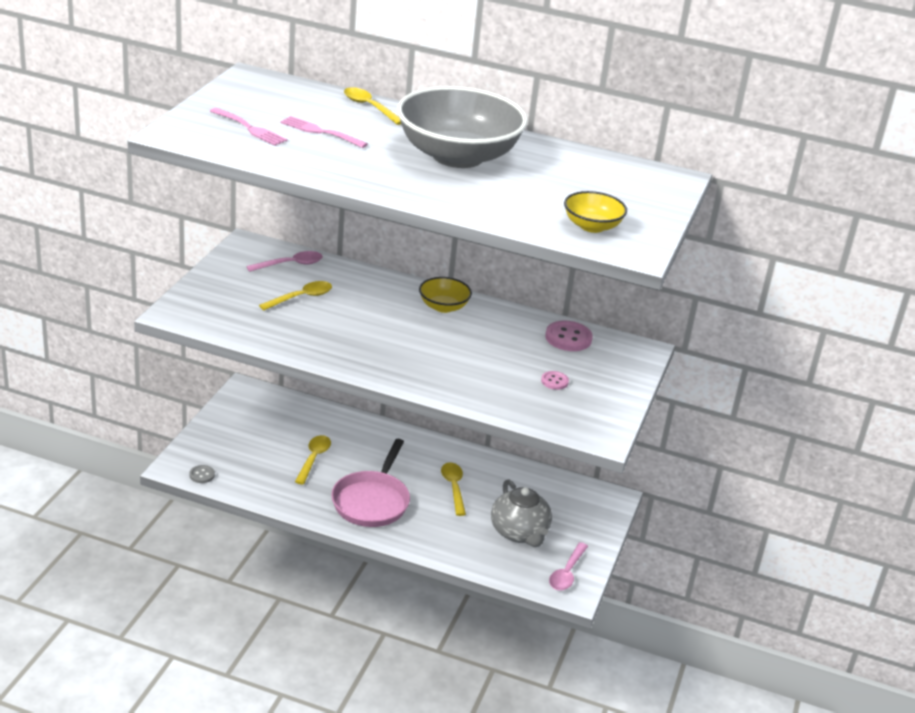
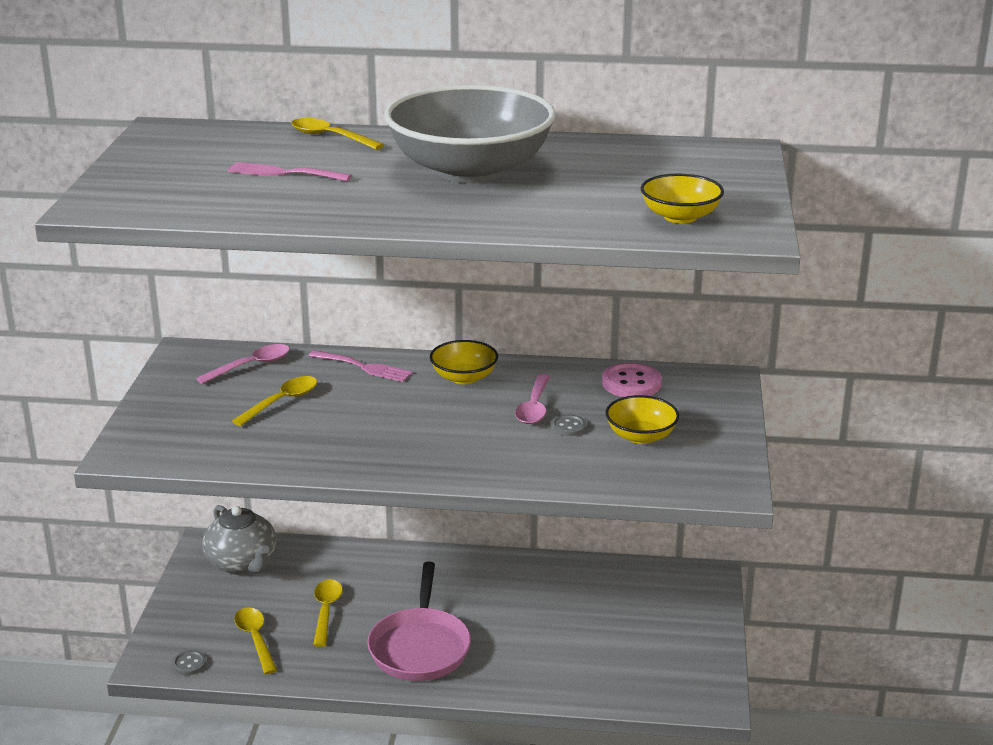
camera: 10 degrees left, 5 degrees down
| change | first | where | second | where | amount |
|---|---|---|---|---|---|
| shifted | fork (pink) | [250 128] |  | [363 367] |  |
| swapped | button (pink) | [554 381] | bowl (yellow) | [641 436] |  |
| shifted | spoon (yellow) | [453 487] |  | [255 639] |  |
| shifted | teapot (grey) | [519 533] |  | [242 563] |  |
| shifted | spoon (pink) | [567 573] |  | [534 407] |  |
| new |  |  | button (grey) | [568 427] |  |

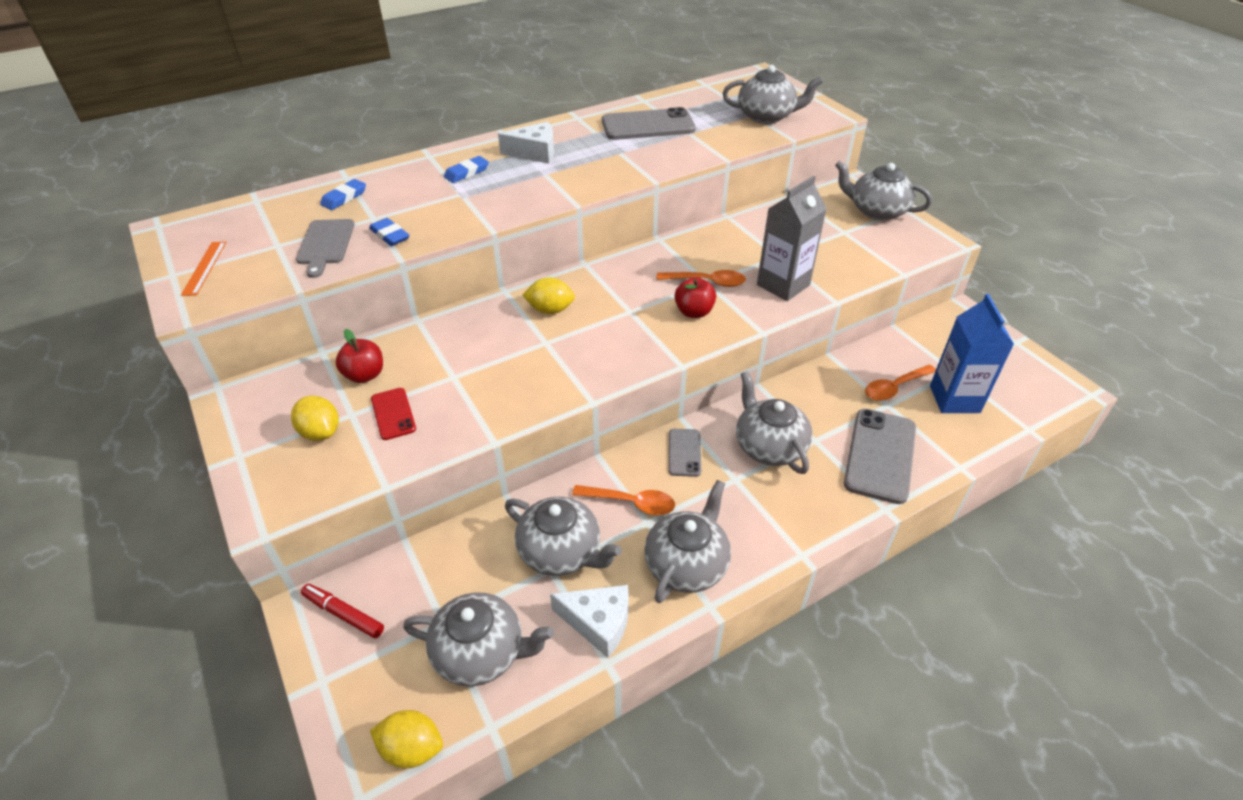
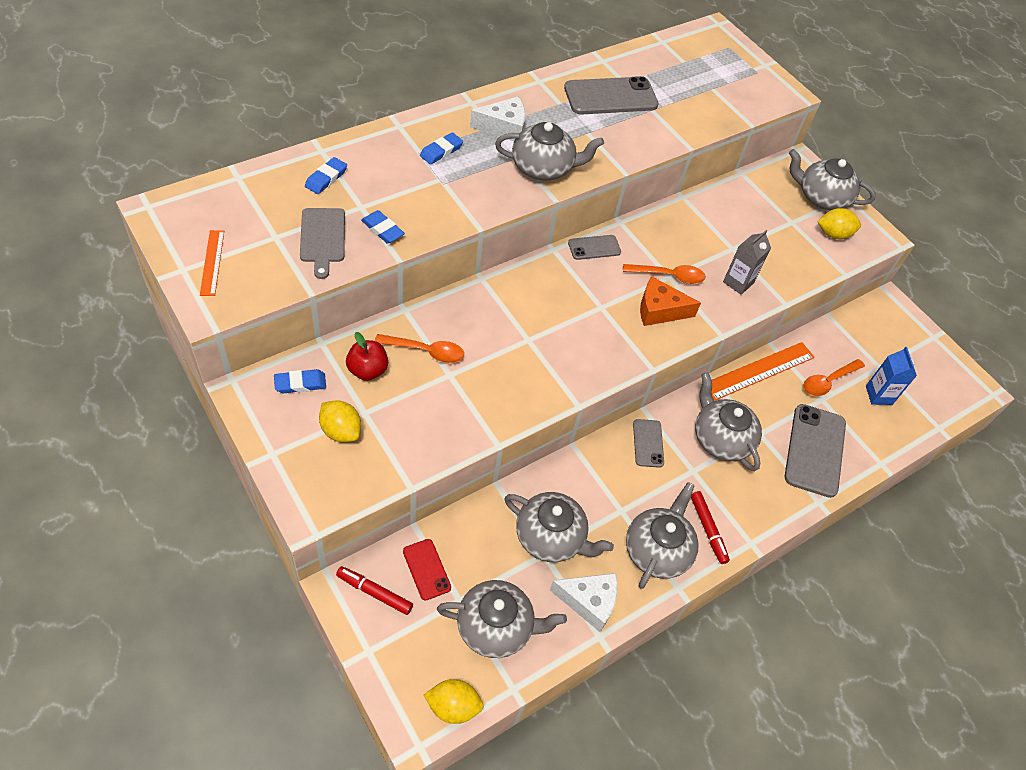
camera: 10 degrees left, 10 degrees up
| change | first | where | second | where | amount |
|---|---|---|---|---|---|
| shifted | teapot (grey) | [766 116] |  | [543 168] |  |
| scaled | carton (grey) | [783 285] |  | [738 282] | x0.64 |
| shifted | lemon (yellow) | [550 310] |  | [833 234] |  |
| swapped | apple (red) | [694 312] | cheese (orange) | [659 310] |  |
| scaled | carton (blue) | [954 399] |  | [878 395] | x0.64 |
| shifted | phone (red) | [393 414] |  | [426 569] |  |
| shifted | spoon (orange) | [631 503] |  | [426 351] |  |
| new |  |  | phone (grey) | [594 248] |  |
| new |  |  | ruler (orange) | [758 371] |  |
| new |  |  | eraser (blue) | [300 383] |  |
| new |  |  | marker (red) | [708 529] |  |

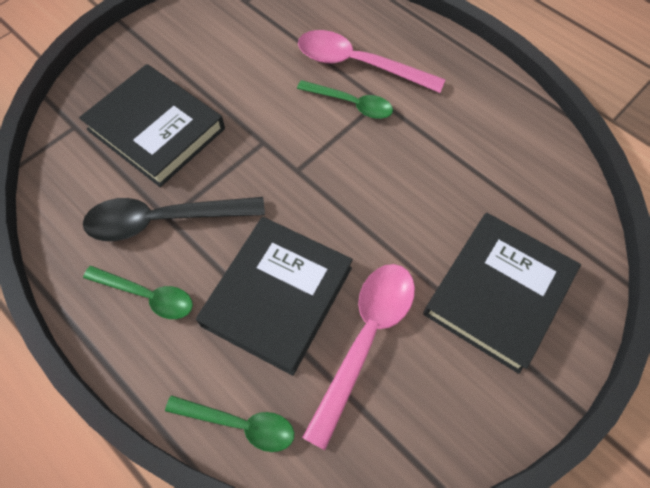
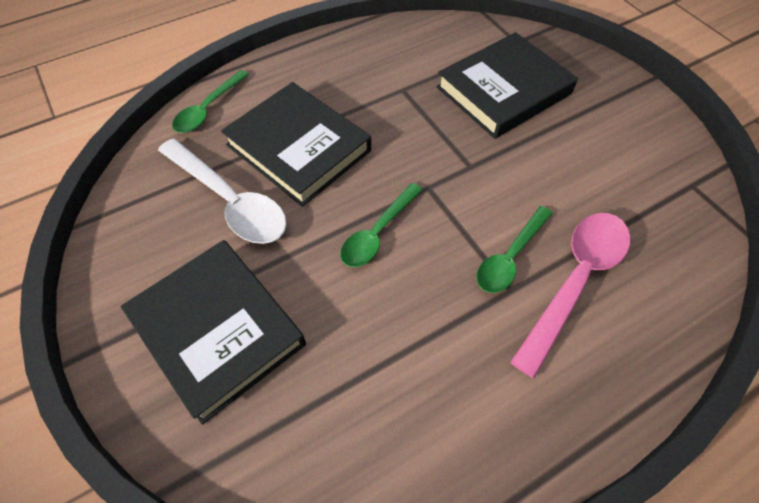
camera: 105 degrees right, 5 degrees down
| change | first | where | second | where | amount |
|---|---|---|---|---|---|
| gone | spoon (black) | [164 220] |  |  |  |
| repainted | spoon (pink) | [366 339] | spoon (white) | [230 201] |  |
| shifted | spoon (green) | [147 295] |  | [377 233] |  |

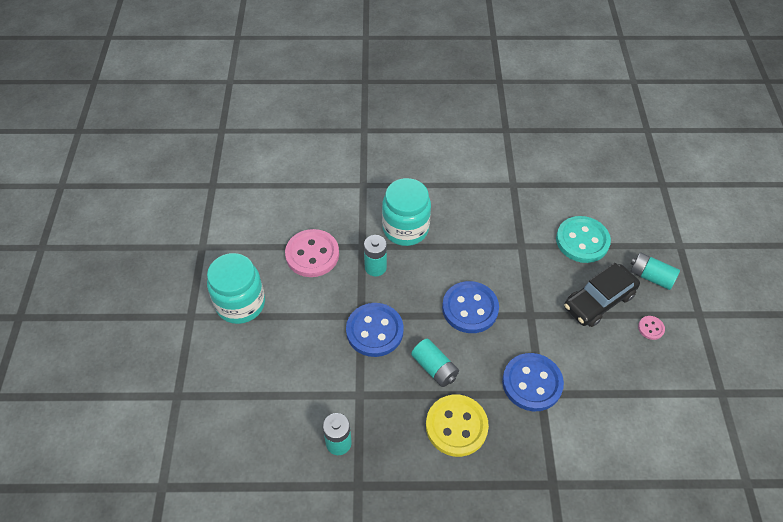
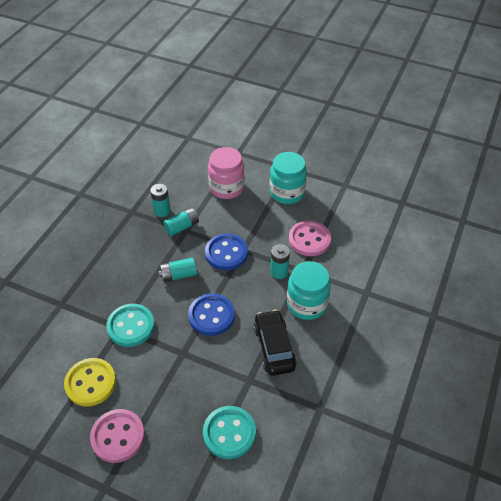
camera: 115 degrees right, 5 degrees down
| change | first | where | second | where | amount |
|---|---|---|---|---|---|
| shifted | battery (turquoise) | [651 276] |  | [182 227] |  |
| shifted | car (black) | [598 301] |  | [274 347] |  |
| scaled | button (pink) | [651 328] |  | [118 436] | x2.23 |
| repainted | button (blue) | [532 383] | button (turquoise) | [131 326] |  |
| shifted | button (yellow) | [456 426] |  | [90 383] |  |
| new |  |  | jar (pink) | [226 188] |  |

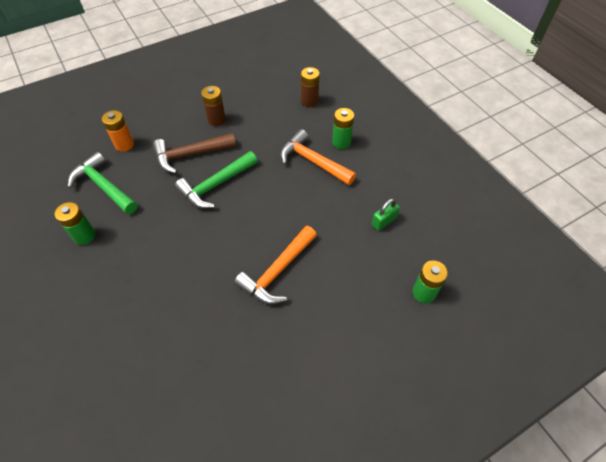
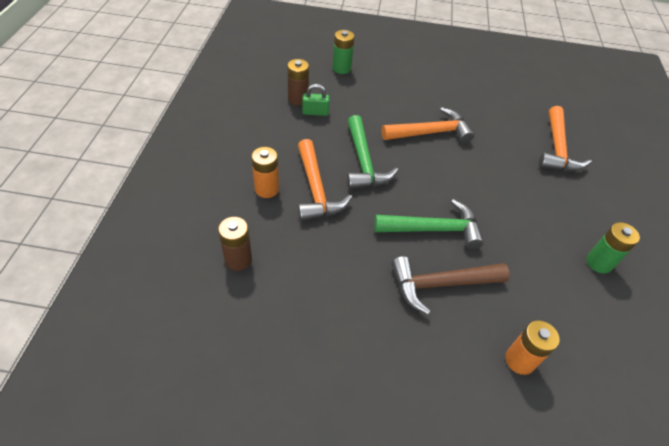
camera: 145 degrees left, 5 degrees down
| change | first | where | second | where | amount |
|---|---|---|---|---|---|
| shifted | battery (brown) | [216 120] |  | [298 99] |  |
| repainted | battery (green) | [341 142] | battery (orange) | [266 189] |  |
| rotated | hammer (brown) | [190 155] |  | [440 284] | 150 degrees clockwise |
| shifted | hammer (green) | [103 186] |  | [364 162] |  |
| new |  |  | hammer (orange) | [557 149] |  |

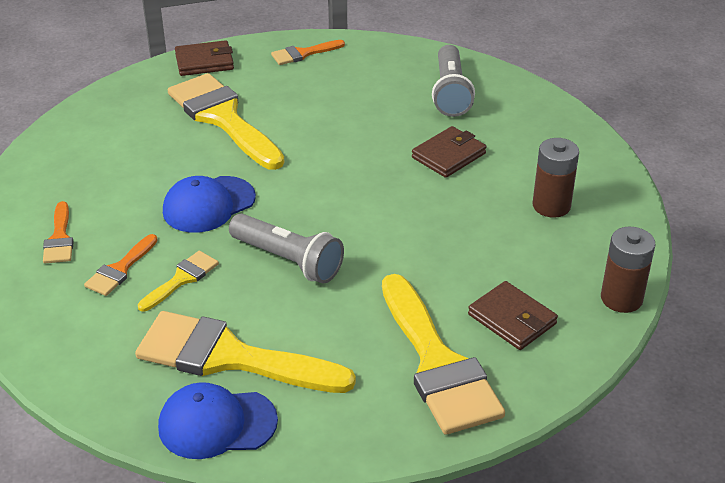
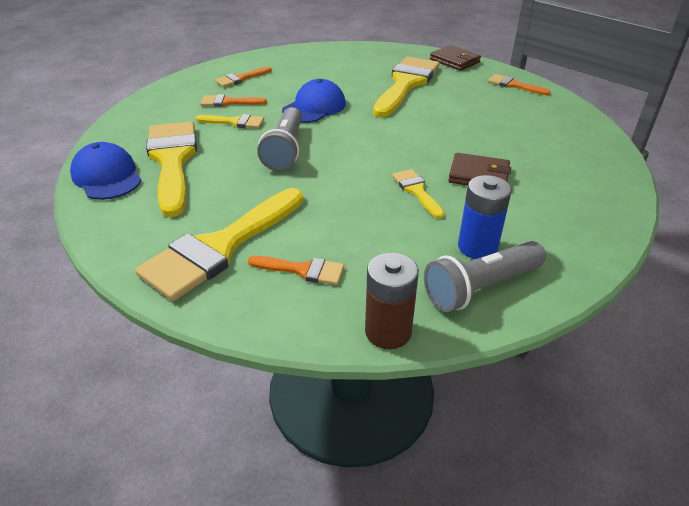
camera: 60 degrees right, 0 degrees up
| change | first | where | second | where | amount |
|---|---|---|---|---|---|
| shifted | flashlight (grey) | [450 93] |  | [481 287] |  |
| repainted | battery (brown) | [551 206] | battery (blue) | [477 247] |  |
| rotated | cap (blue) | [208 205] |  | [314 107] | 105 degrees clockwise |
| swapped | wallet (brown) | [512 319] | brush (orange) | [302 270] |  |
| new |  |  | brush (yellow) | [417 191] |  |

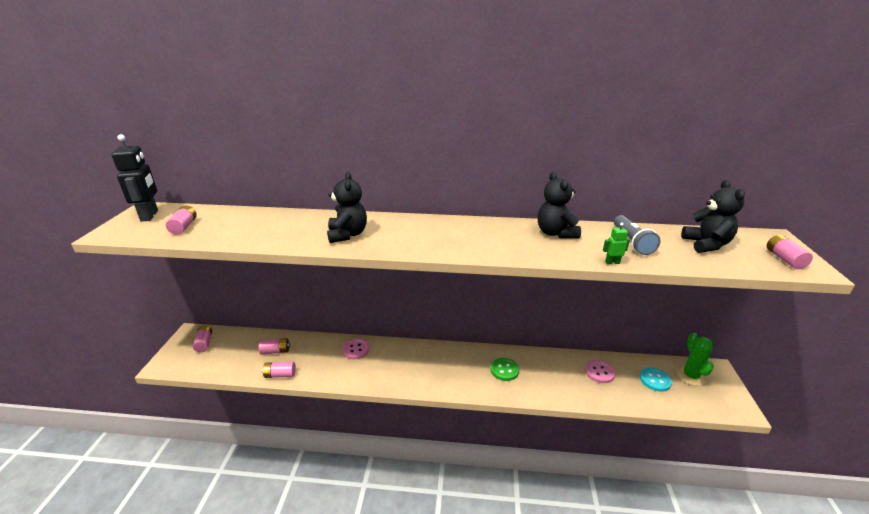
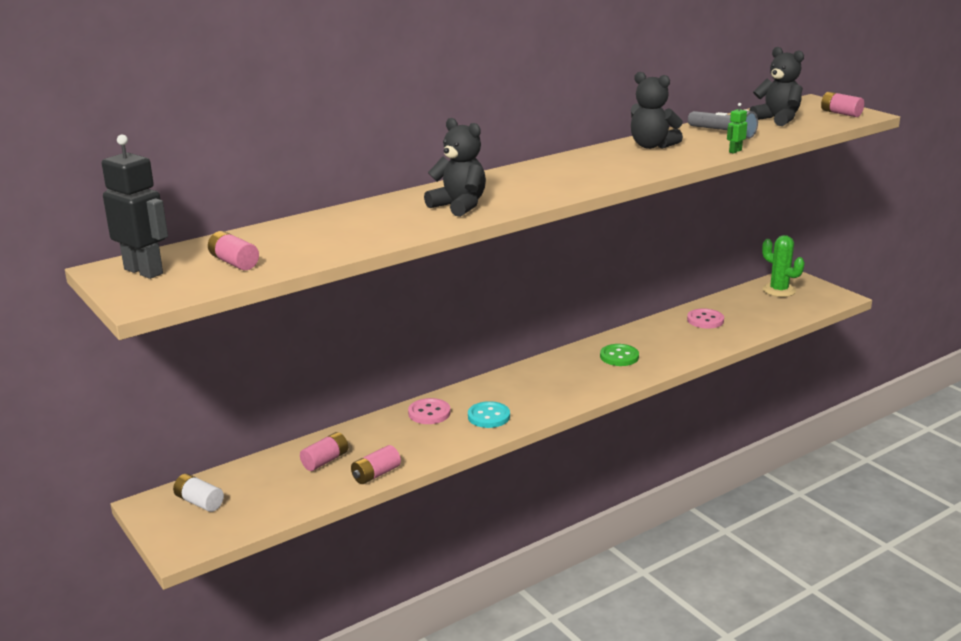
camera: 40 degrees left, 5 degrees down
| change | first | where | second | where | amount |
|---|---|---|---|---|---|
| repainted | battery (pink) | [204 343] | battery (white) | [199 502] |  |
| shifted | button (turquoise) | [655 380] |  | [488 416] |  |

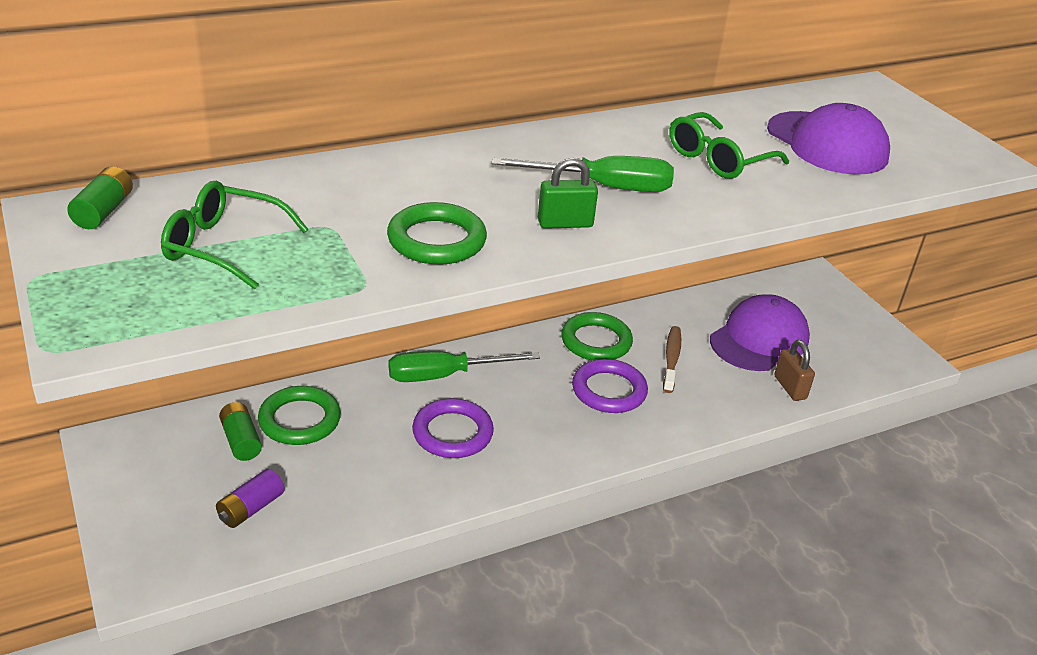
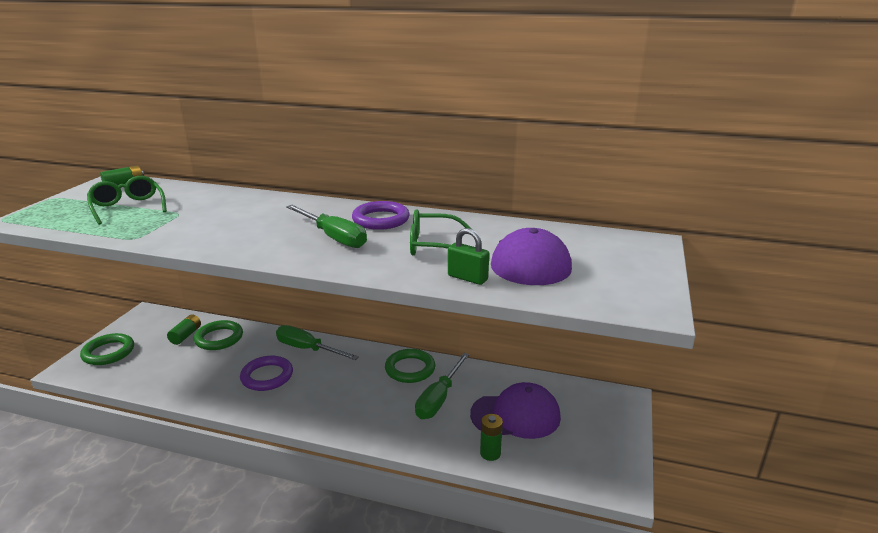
camera: 45 degrees right, 10 degrees down
| change | first | where | second | where | amount |
|---|---|---|---|---|---|
| shifted | padlock (green) | [565 223] |  | [467 278] |  |
| shifted | ring (green) | [436 240] |  | [108 352] |  |
| swapped | toothbrush (brown) | [671 359] | screwdriver (green) | [439 398] |  |
| swapped | padlock (brown) | [790 387] | battery (green) | [490 453] |  |
| shifted | ring (purple) | [609 390] |  | [381 219] |  |
| gone | battery (purple) | [251 508] |  |  |  |

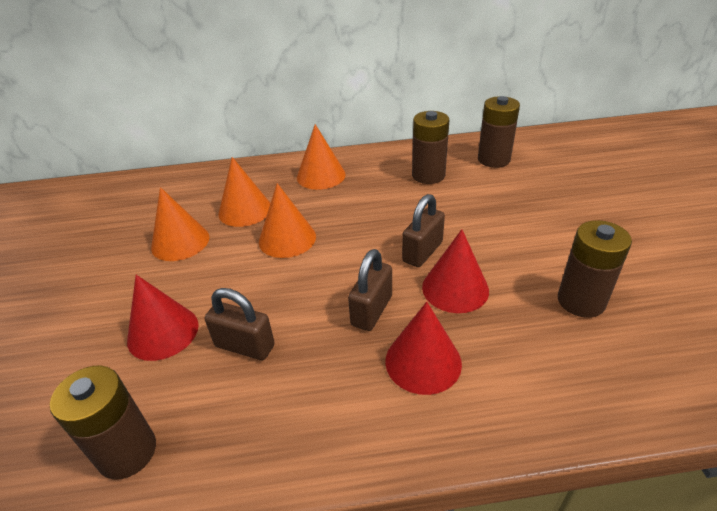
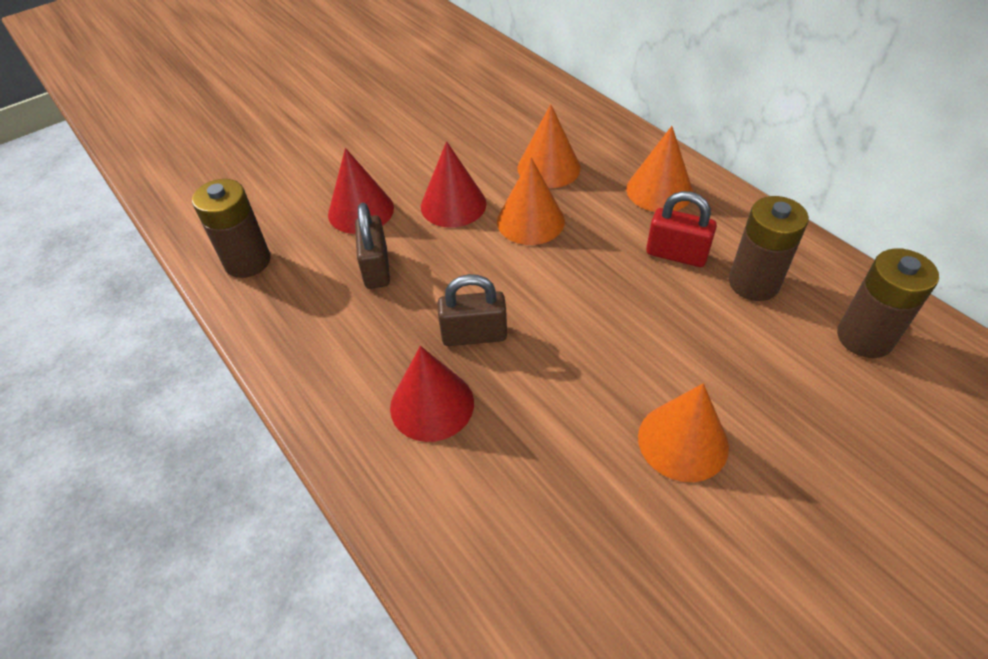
camera: 60 degrees right, 10 degrees up
| change | first | where | second | where | amount |
|---|---|---|---|---|---|
| shifted | cone (orange) | [180 242] |  | [683 441] |  |
| gone | padlock (brown) | [422 252] |  |  |  |
| gone | battery (brown) | [581 301] |  |  |  |
| shifted | cone (red) | [455 288] |  | [453 205] |  |
| new |  |  | padlock (red) | [676 254] |  |

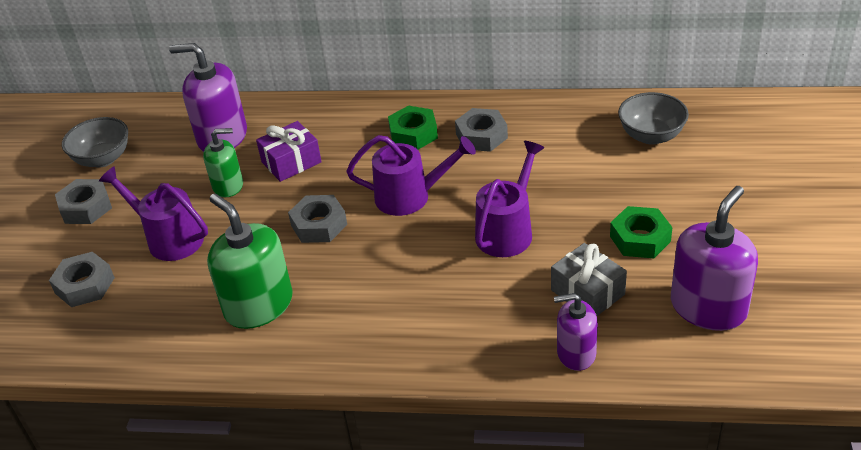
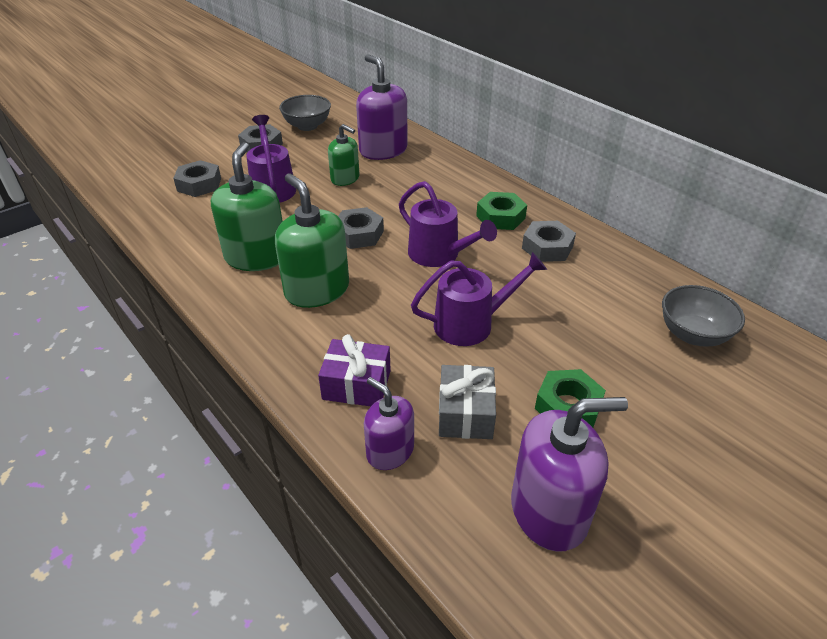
camera: 40 degrees right, 0 degrees up
| change | first | where | second | where | amount |
|---|---|---|---|---|---|
| shifted | gift (purple) | [291 162] |  | [356 385] |  |
| new |  |  | soap dispenser (green) | [317 290] |  |

